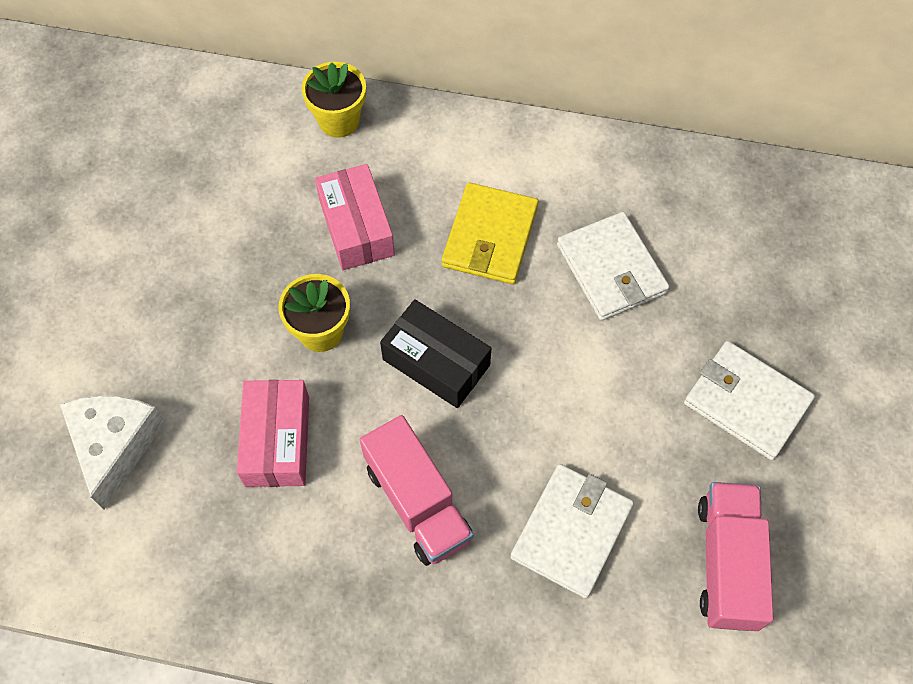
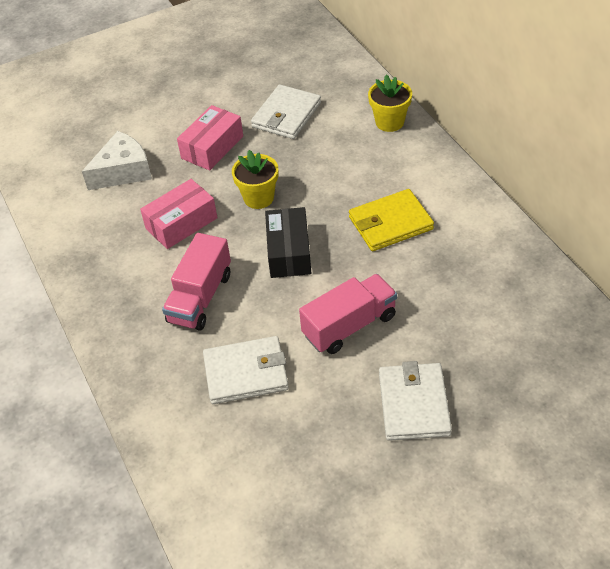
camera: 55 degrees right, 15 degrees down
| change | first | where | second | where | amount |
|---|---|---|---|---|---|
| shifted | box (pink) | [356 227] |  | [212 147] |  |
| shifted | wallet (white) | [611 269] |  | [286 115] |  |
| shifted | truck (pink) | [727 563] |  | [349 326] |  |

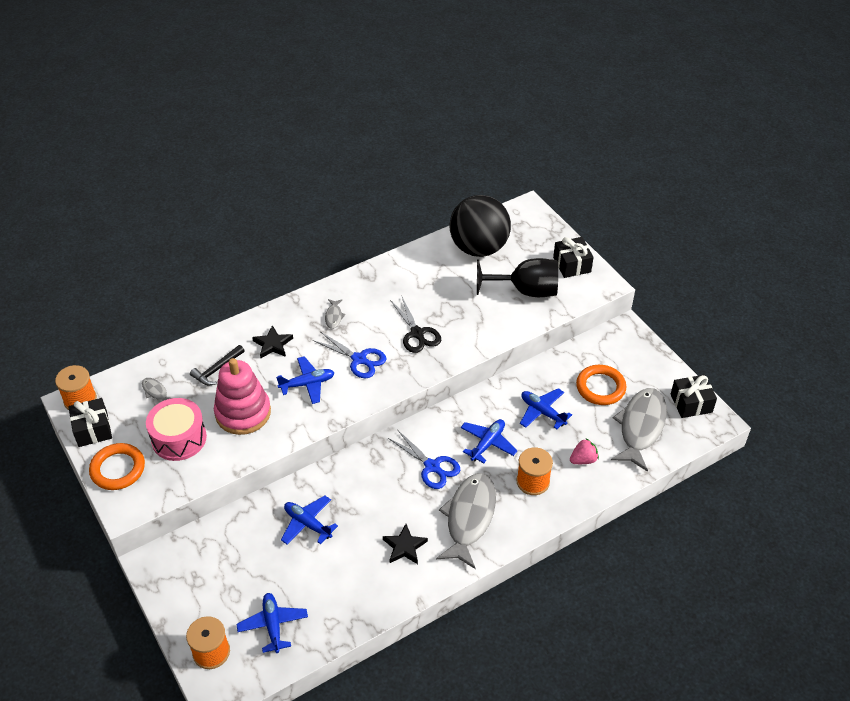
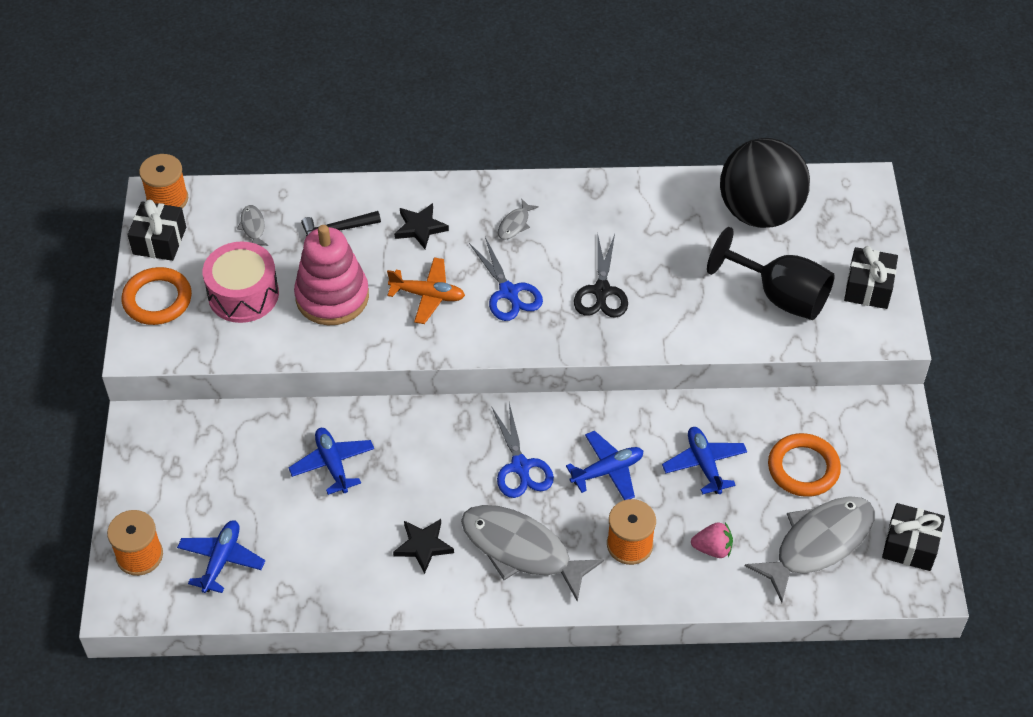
camera: 30 degrees right, 5 degrees up
| change | first | where | second | where | amount |
|---|---|---|---|---|---|
| repainted | plane (blue) | [307 384] | plane (orange) | [428 295] |  |
| rotated | fish (grey) | [469 518] |  | [521 550] | 105 degrees counterclockwise |

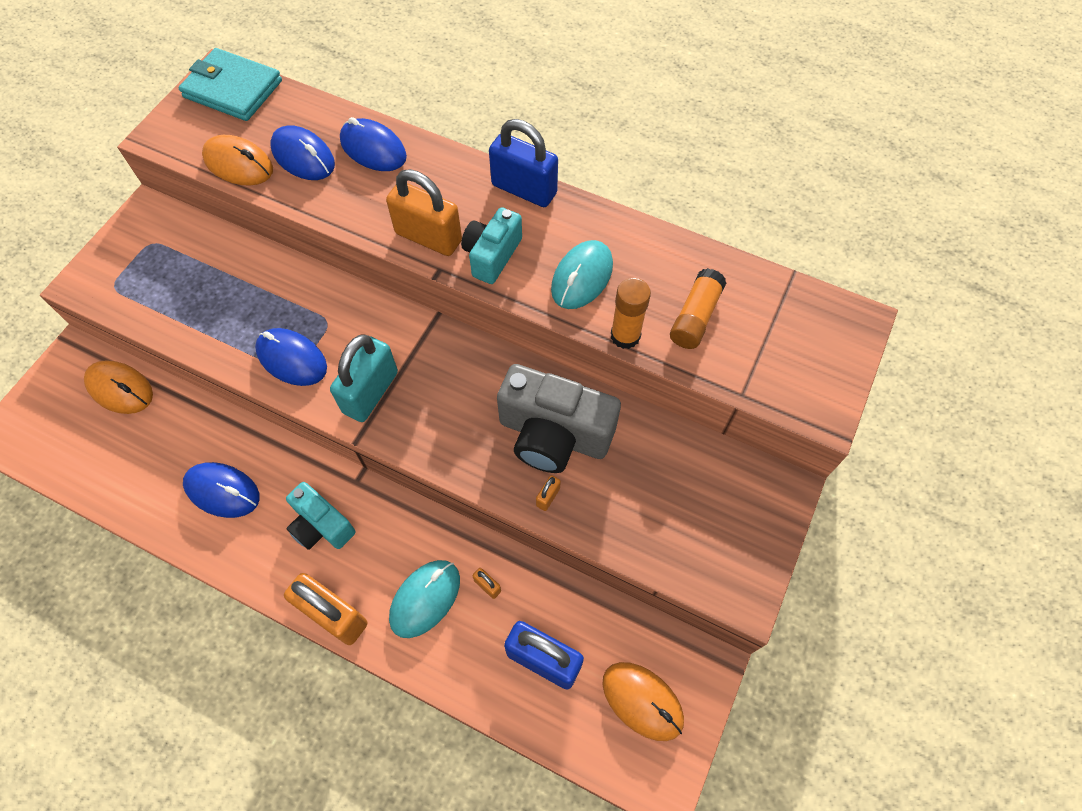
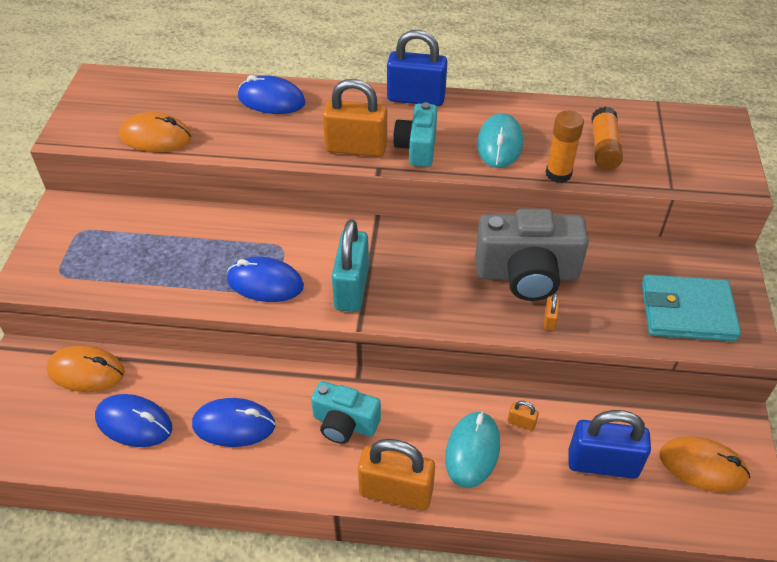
camera: 20 degrees left, 15 degrees down
| change | first | where | second | where | amount |
|---|---|---|---|---|---|
| shifted | wallet (turquoise) | [233 89] |  | [687 312] |  |
| shifted | mouse (blue) | [303 157] |  | [134 423] |  |

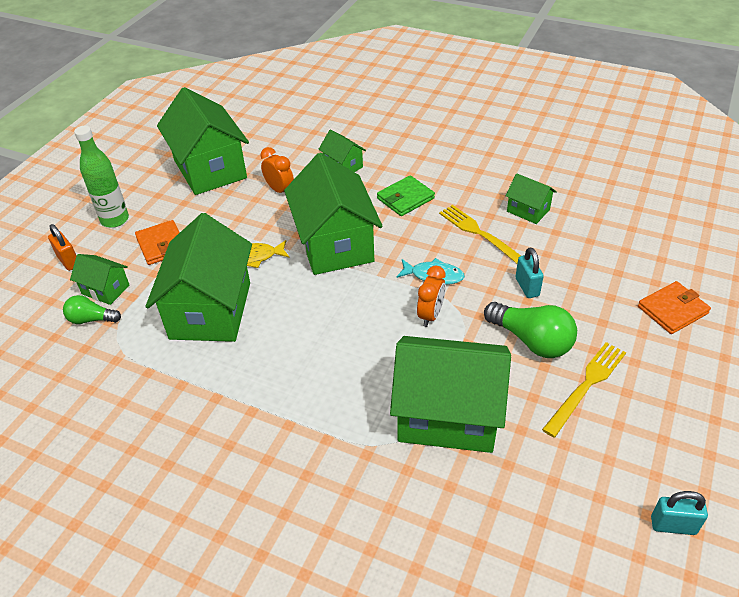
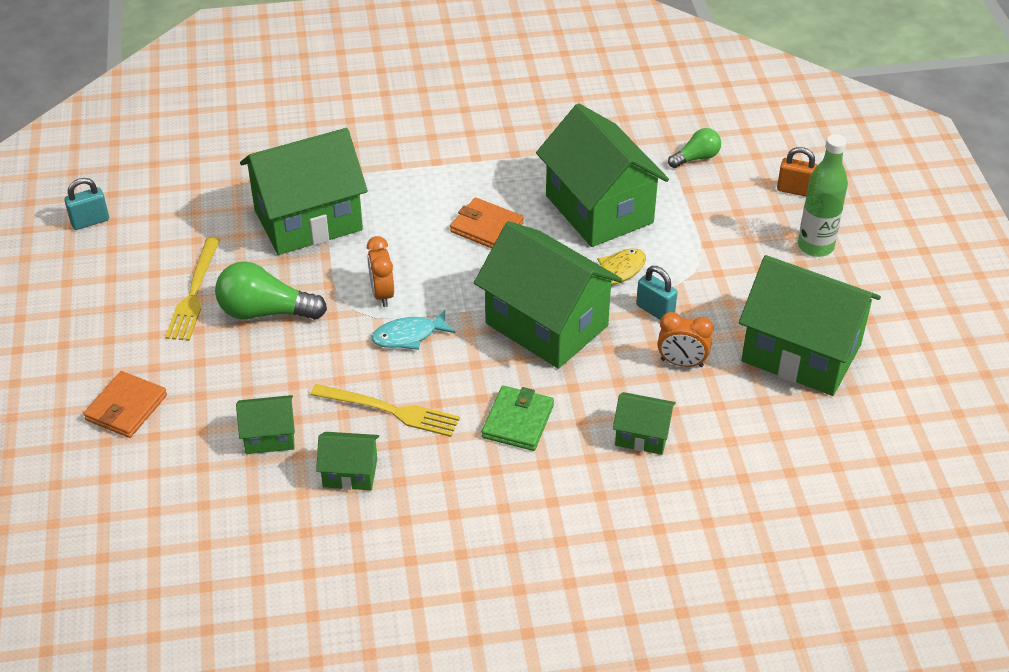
camera: 145 degrees right, 0 degrees up
| change | first | where | second | where | amount |
|---|---|---|---|---|---|
| shifted | wallet (orange) | [162 245] |  | [487 227] |  |
| shifted | padlock (turquoise) | [527 287] |  | [655 310] |  |
| shifted | house (green) | [105 289] |  | [269 436] |  |

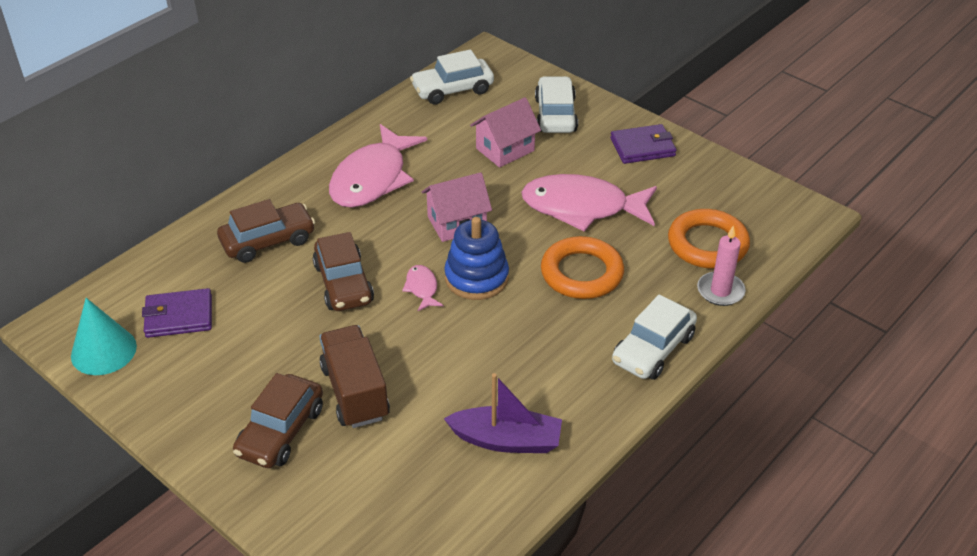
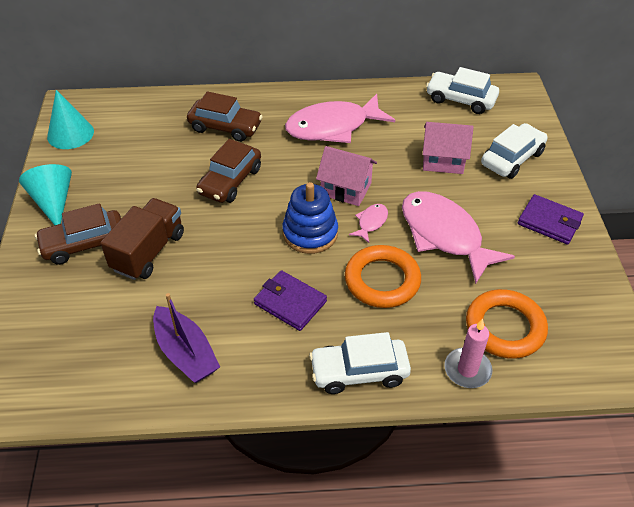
camera: 45 degrees right, 5 degrees up
| change | first | where | second | where | amount |
|---|---|---|---|---|---|
| shifted | fish (pink) | [422 288] |  | [371 222] |  |
| shifted | wallet (purple) | [179 316] |  | [290 302] |  |
| new |  |  | cone (turquoise) | [53 202] |  |

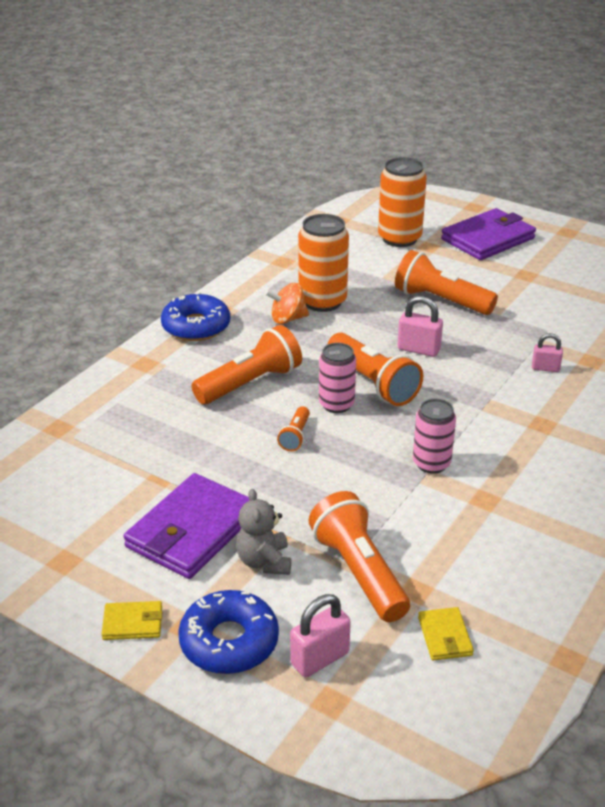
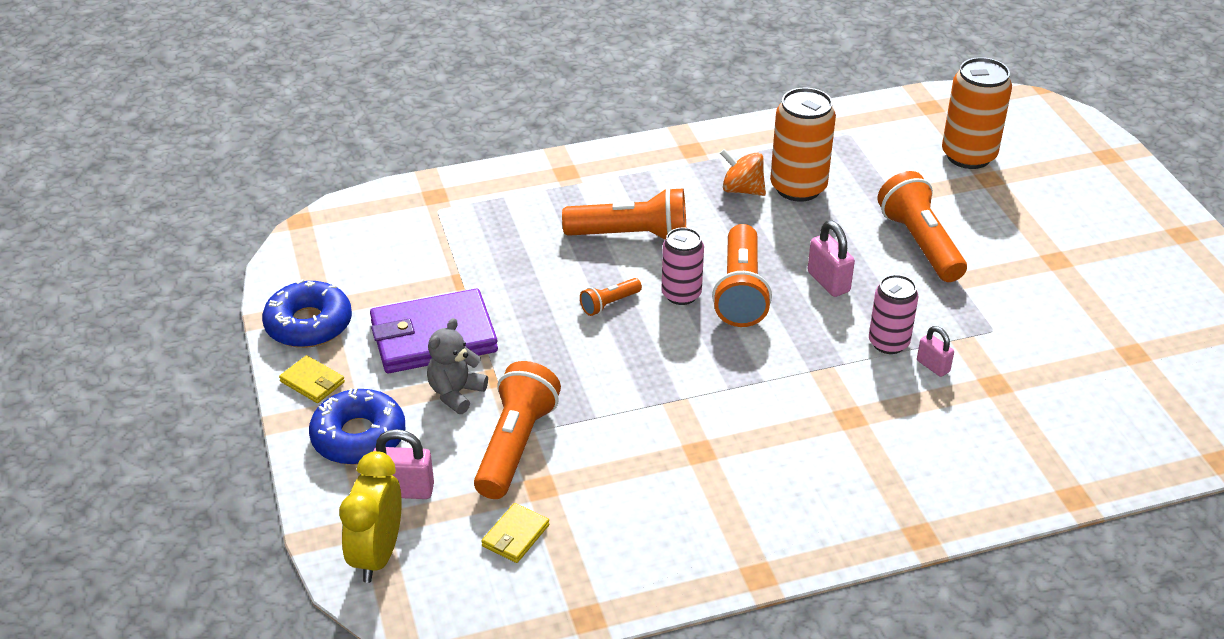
camera: 40 degrees right, 5 degrees up
| change | first | where | second | where | amount |
|---|---|---|---|---|---|
| gone | wallet (purple) | [488 239] |  |  |  |
| shifted | donut (blue) | [196 326] |  | [309 324] |  |
| shifted | can (pink) | [431 463] |  | [888 343] |  |
| new |  |  | clock (yellow) | [377 555] |  |

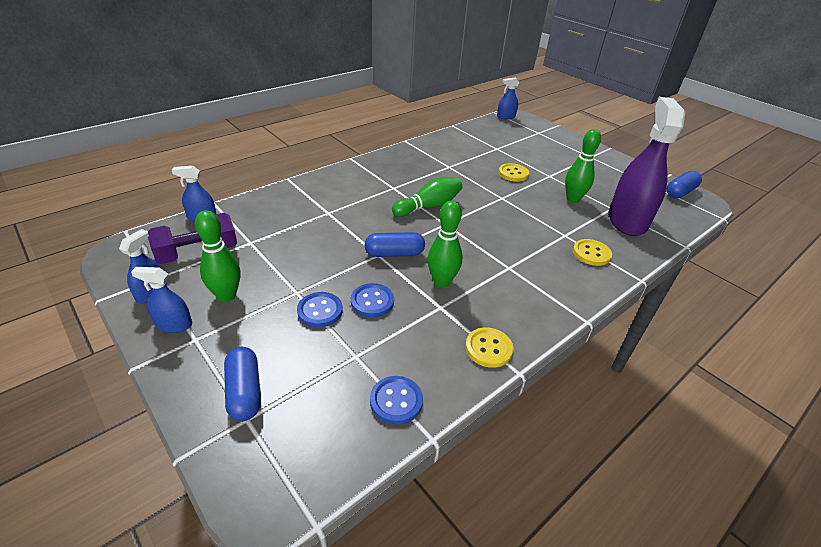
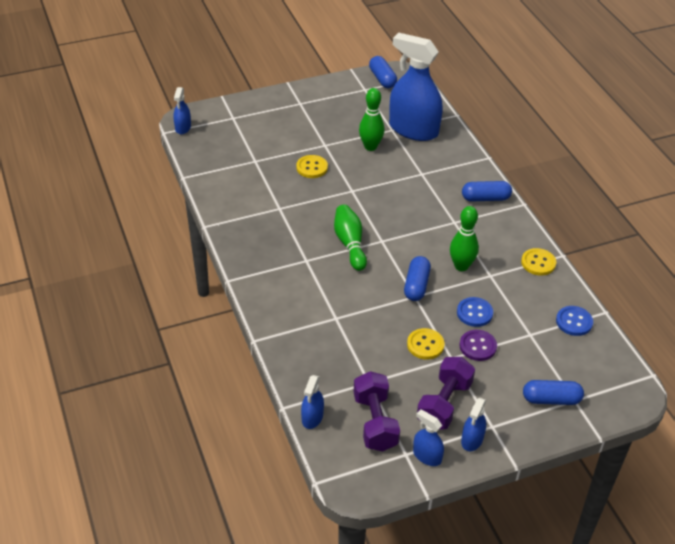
camera: 70 degrees left, 5 degrees up
| change | first | where | second | where | amount |
|---|---|---|---|---|---|
| repainted | spray bottle (purple) | [627 220] | spray bottle (blue) | [413 129] |  |
| swapped | bowling pin (green) | [227 295] | dumbbell (purple) | [444 404] |  |
| shifted | button (yellow) | [591 253] |  | [425 345] |  |
| repainted | button (blue) | [320 311] | button (purple) | [478 346] |  |
| new |  |  | capsule (blue) | [485 198] |  |

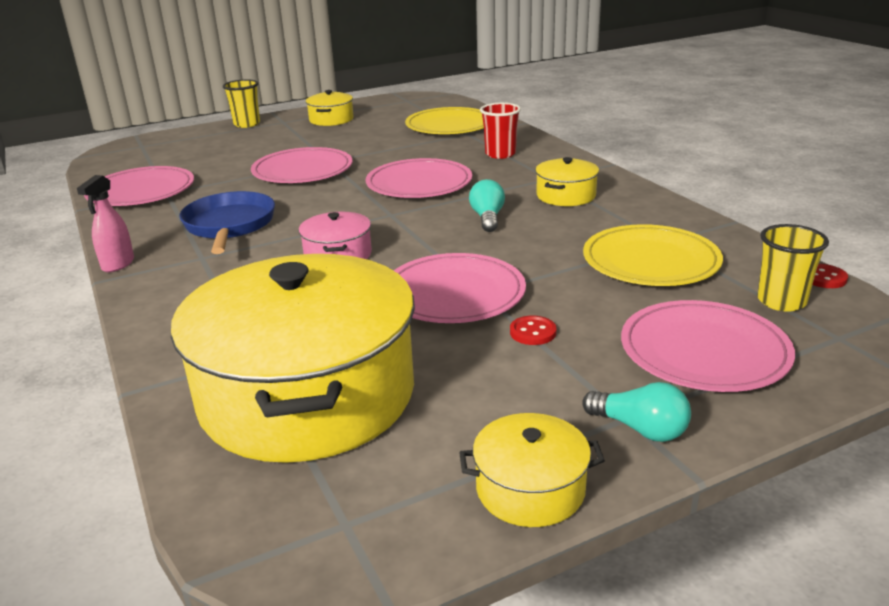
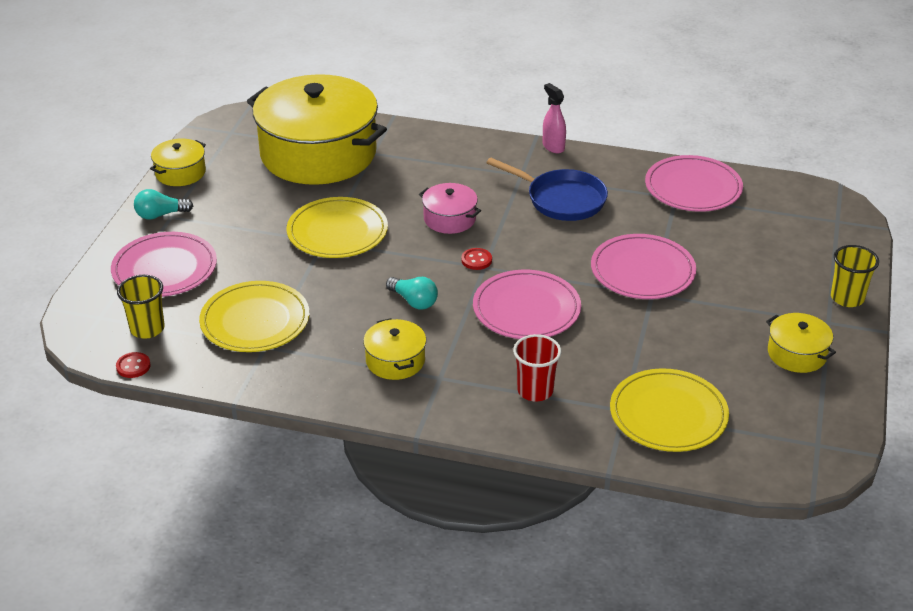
camera: 130 degrees right, 10 degrees up
| change | first | where | second | where | amount |
|---|---|---|---|---|---|
| repainted | plate (pink) | [454 294] | plate (yellow) | [337 232] |  |
| shifted | button (red) | [533 332] |  | [476 260] |  |

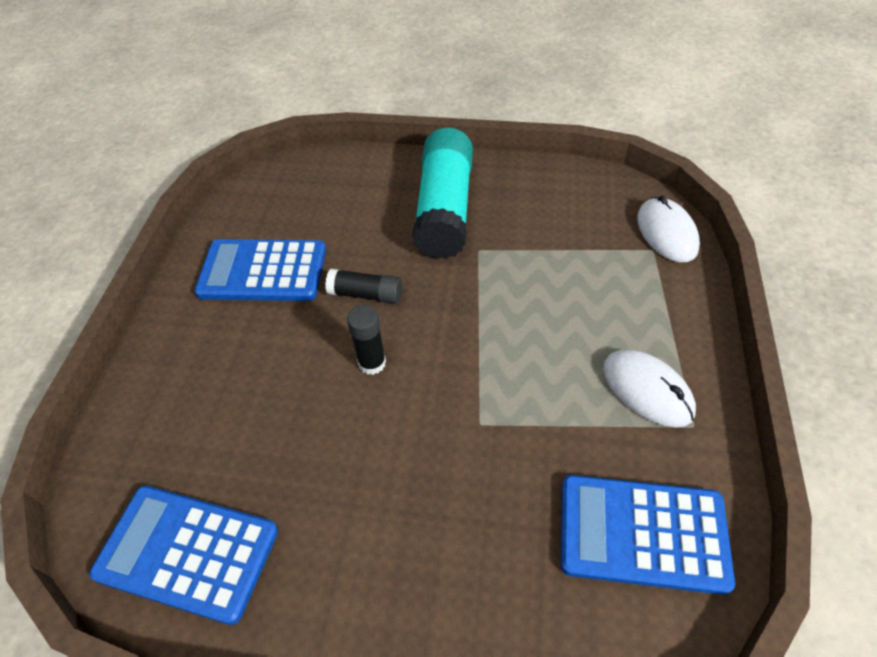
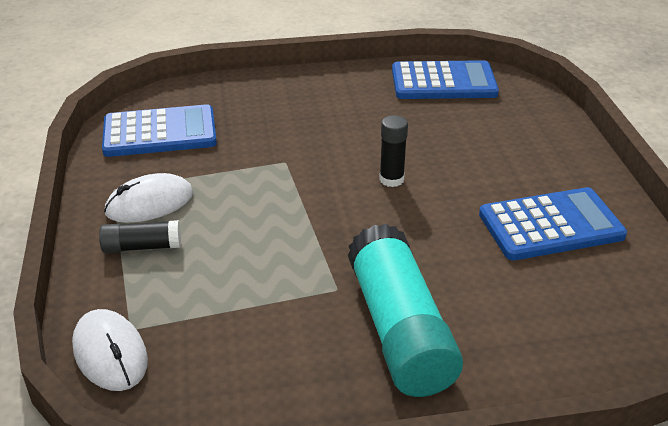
camera: 160 degrees right, 15 degrees down
| change | first | where | second | where | amount |
|---|---|---|---|---|---|
| shifted | glue stick (black) | [366 294] |  | [142 247] |  |
| rotated | mouse (white) | [647 390] |  | [149 203] | 60 degrees counterclockwise |

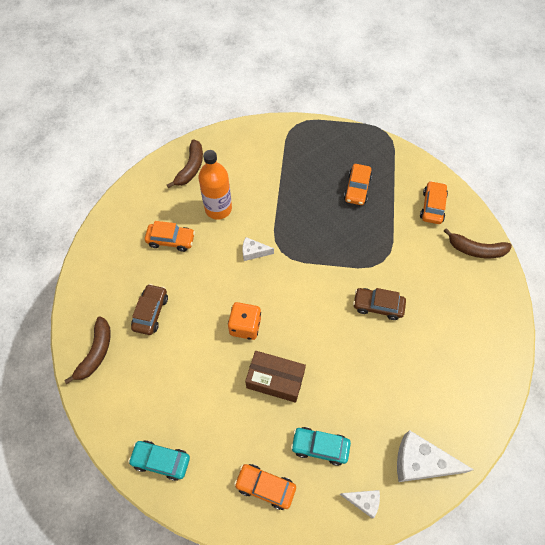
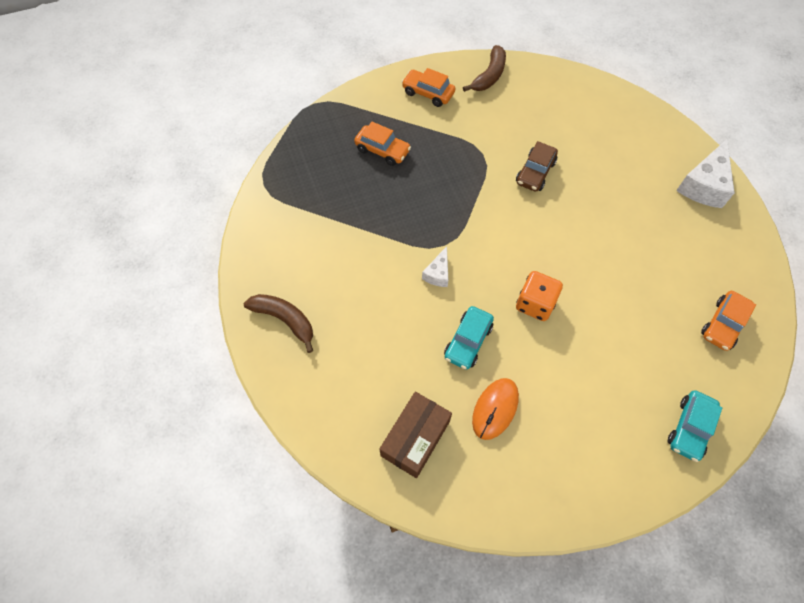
camera: 75 degrees left, 0 degrees up
| change | first | where | second | where | amount |
|---|---|---|---|---|---|
| gone | bottle (orange) | [218 209] |  |  |  |
| gone | car (orange) | [171 240] |  |  |  |
| swapped | car (brown) | [151 312] | mouse (orange) | [495 409] |  |
| gone | banana (brown) | [96 352] |  |  |  |
| shifted | box (brown) | [275 380] |  | [415 438] |  |
| shifted | car (turquoise) | [320 447] |  | [468 341] |  |
| gone | cheese (white) | [363 501] |  |  |  |

